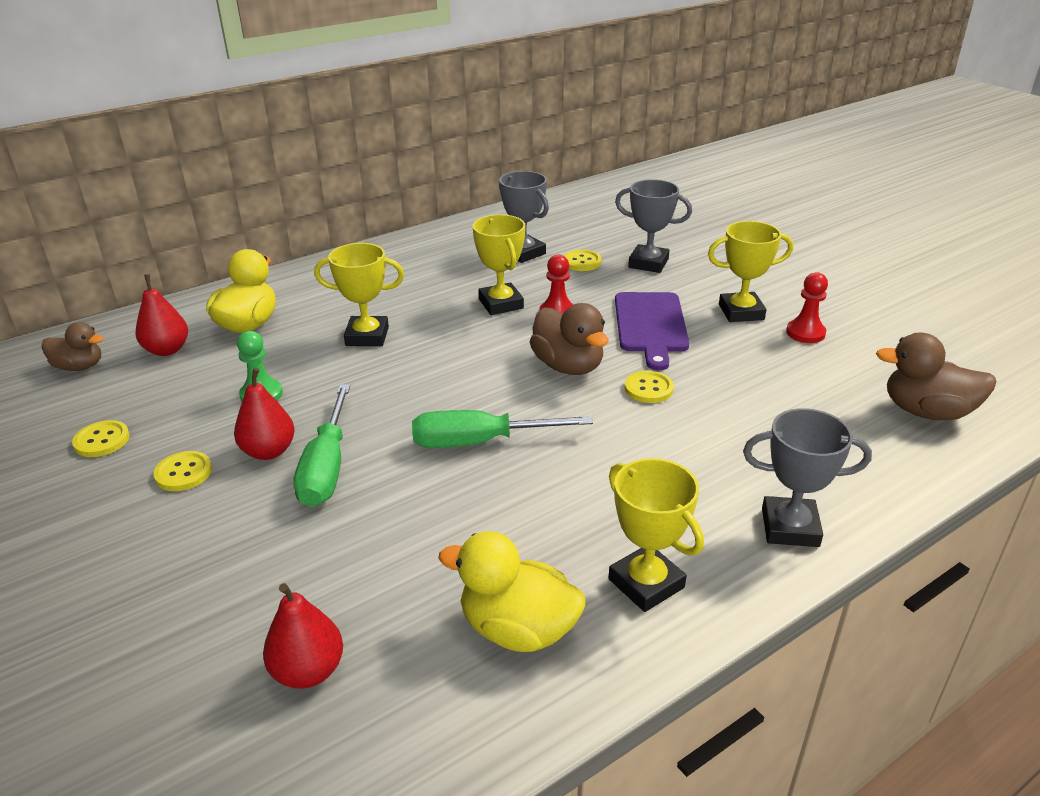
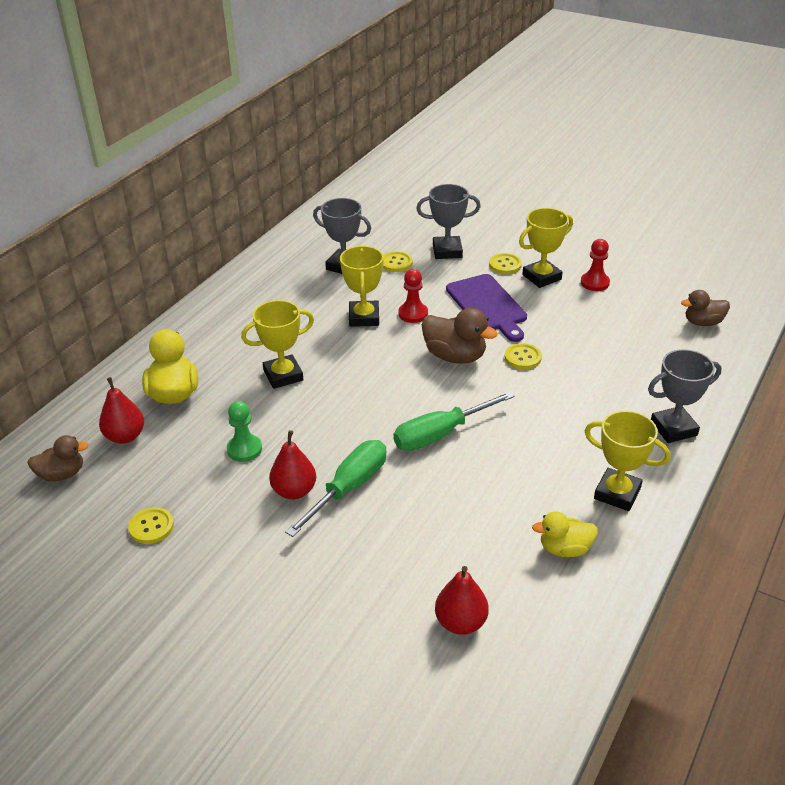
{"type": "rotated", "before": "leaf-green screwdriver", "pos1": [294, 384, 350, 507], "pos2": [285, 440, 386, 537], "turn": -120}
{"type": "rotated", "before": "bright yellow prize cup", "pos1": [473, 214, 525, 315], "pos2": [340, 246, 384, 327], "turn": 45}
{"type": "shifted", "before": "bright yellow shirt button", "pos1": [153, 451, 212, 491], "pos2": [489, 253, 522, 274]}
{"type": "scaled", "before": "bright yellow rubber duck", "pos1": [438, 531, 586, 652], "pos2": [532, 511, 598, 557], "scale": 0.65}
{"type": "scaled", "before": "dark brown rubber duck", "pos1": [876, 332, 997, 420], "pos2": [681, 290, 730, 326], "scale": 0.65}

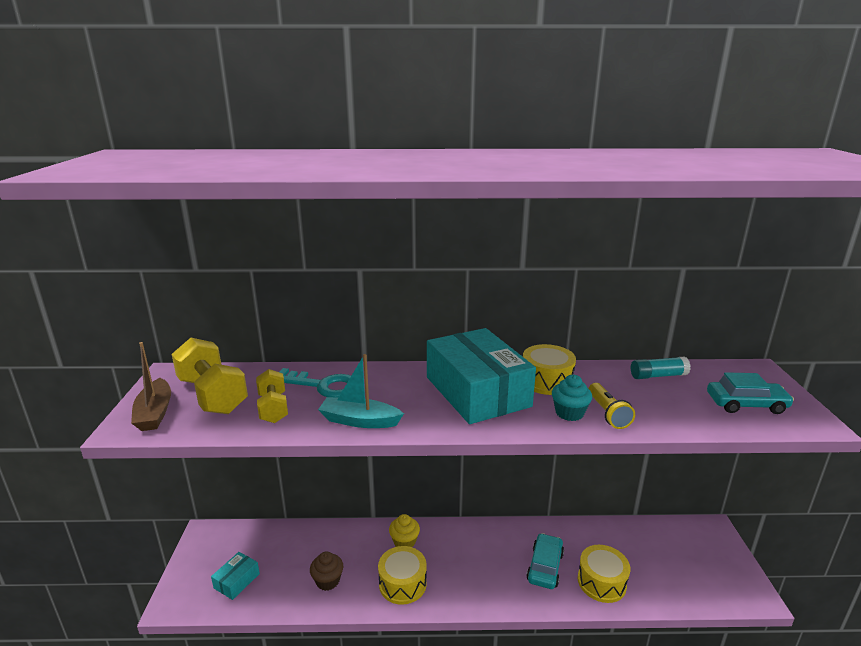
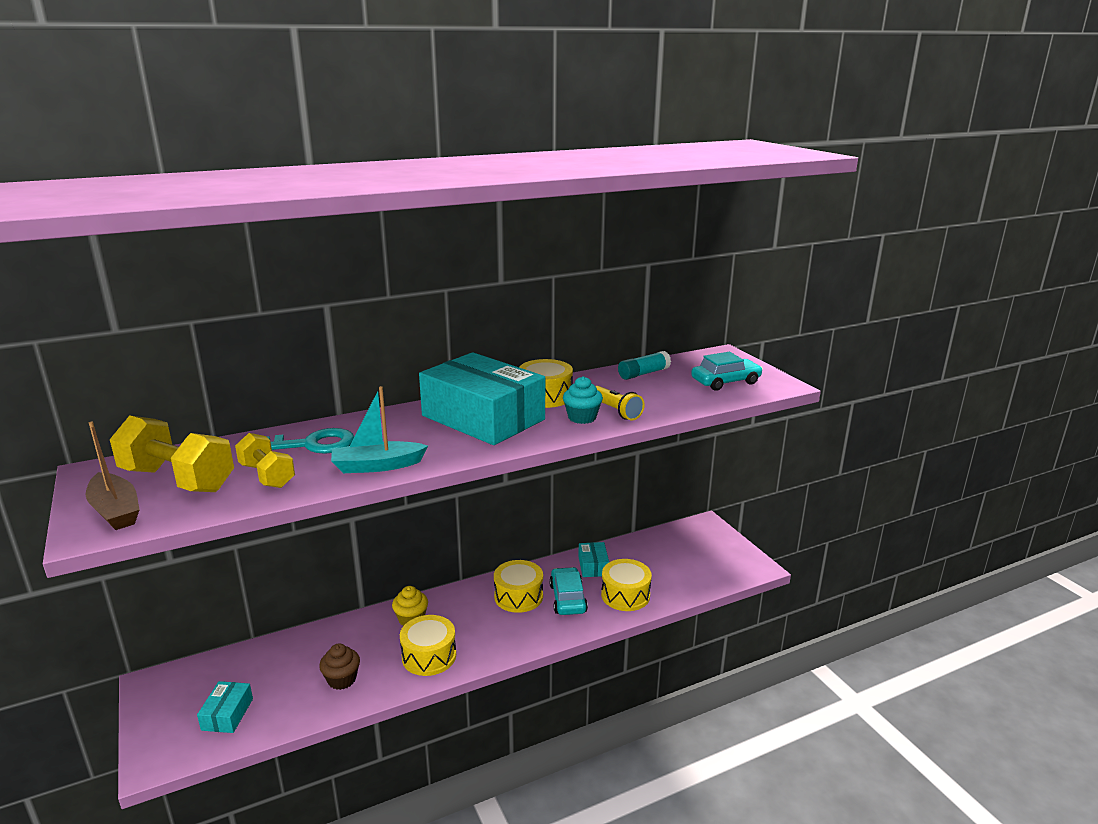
{"type": "new", "after": "bright yellow snare drum", "pos2": [494, 560, 543, 613]}
{"type": "new", "after": "teal box", "pos2": [578, 542, 609, 577]}

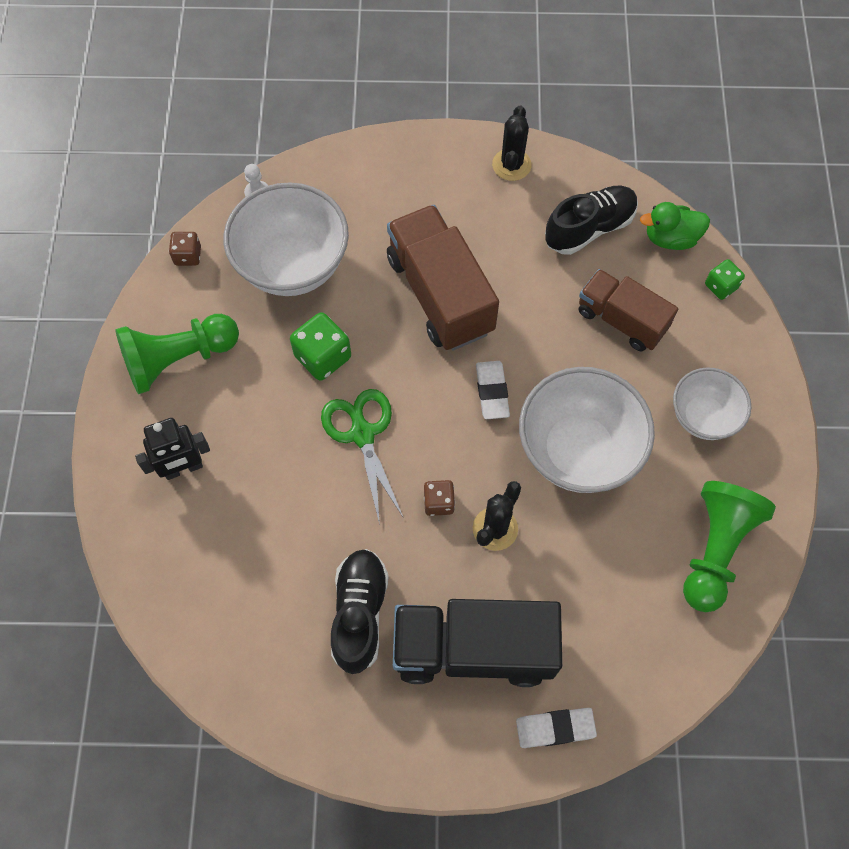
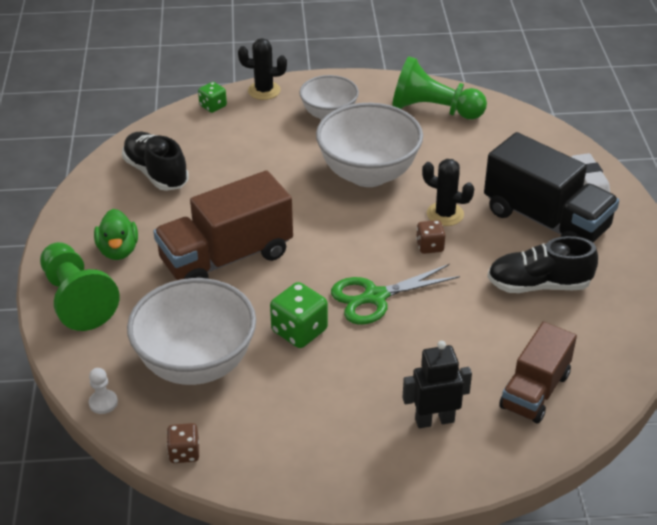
{"type": "shifted", "before": "leaf-green pawn", "pos1": [115, 314, 239, 394], "pos2": [40, 242, 120, 331]}
{"type": "shifted", "before": "leaf-green rubber duck", "pos1": [640, 202, 710, 250], "pos2": [94, 209, 138, 260]}
{"type": "shifted", "before": "ebony saguaro cactus", "pos1": [492, 106, 531, 181], "pos2": [238, 38, 287, 100]}
{"type": "rotated", "before": "ebony toy robot", "pos1": [135, 418, 210, 480], "pos2": [402, 341, 472, 428], "turn": -75}
{"type": "rotated", "before": "ebony lorry", "pos1": [393, 599, 562, 687], "pos2": [484, 132, 619, 242], "turn": -45}
{"type": "shifted", "before": "dark brown lorry", "pos1": [579, 269, 678, 351], "pos2": [499, 322, 577, 424]}
{"type": "gone", "before": "pure white eraser", "pos1": [476, 361, 510, 419]}

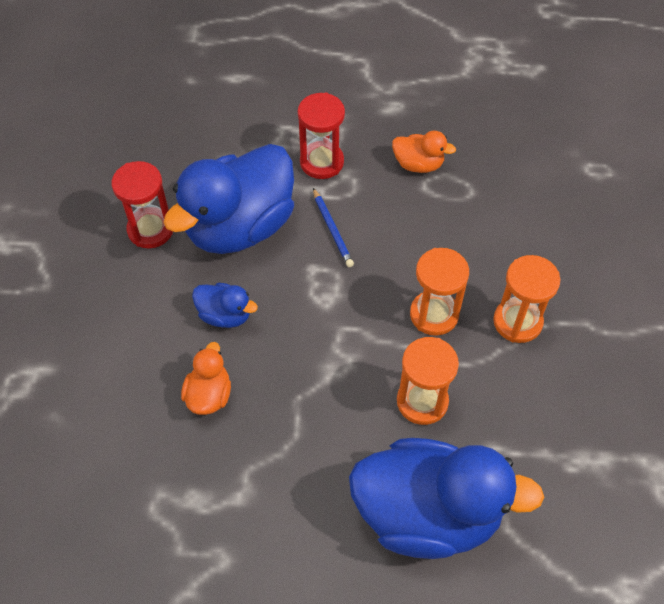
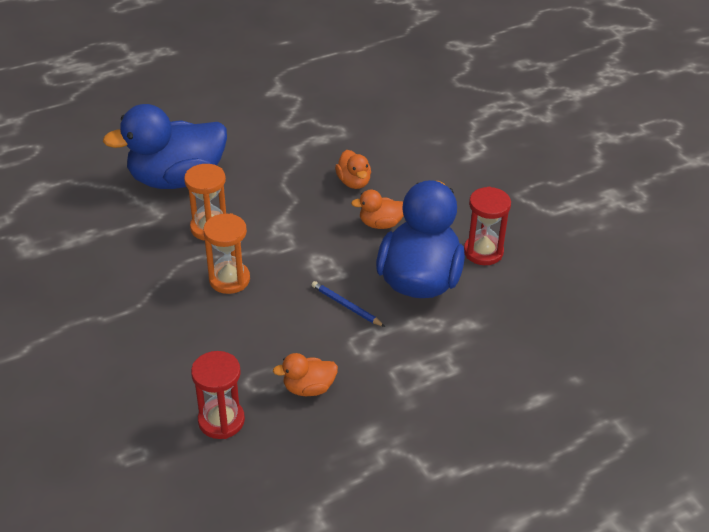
{"type": "shifted", "before": "crimson sand timer", "pos1": [297, 93, 345, 179], "pos2": [191, 351, 245, 439]}
{"type": "repainted", "before": "royal blue rubber duck", "after": "bright orange rubber duck", "pos1": [192, 283, 258, 328], "pos2": [351, 190, 404, 229]}
{"type": "gone", "before": "bright orange sand timer", "pos1": [493, 255, 560, 343]}

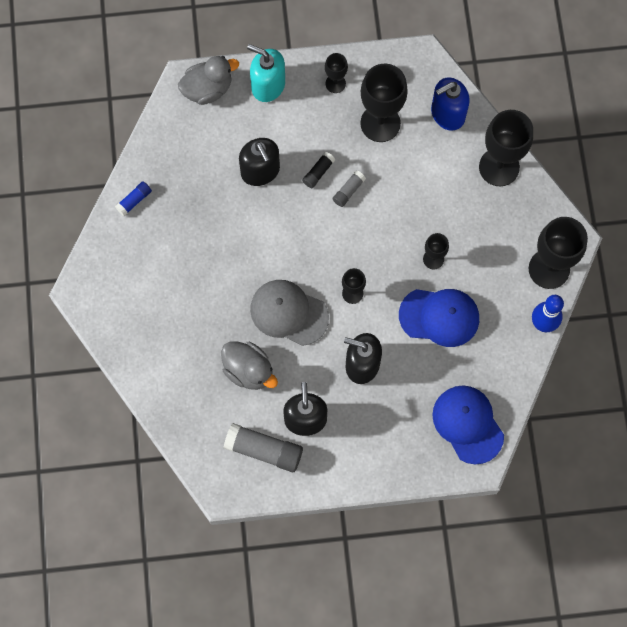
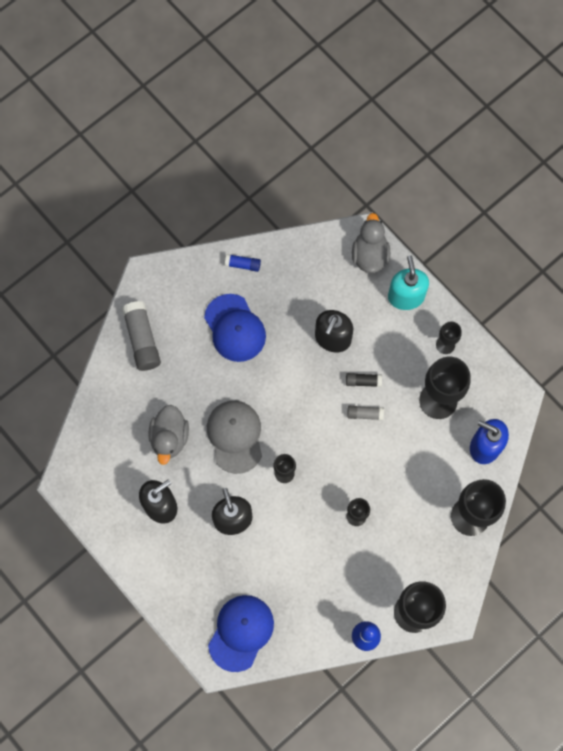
{"type": "shifted", "before": "ash-grey glue stick", "pos1": [224, 423, 303, 472], "pos2": [122, 301, 161, 371]}
{"type": "shifted", "before": "royal blue peaked cap", "pos1": [399, 289, 479, 347], "pos2": [204, 294, 266, 362]}
{"type": "rotated", "before": "ash-grey rubber duck", "pos1": [178, 56, 239, 105], "pos2": [352, 213, 390, 273], "turn": -120}

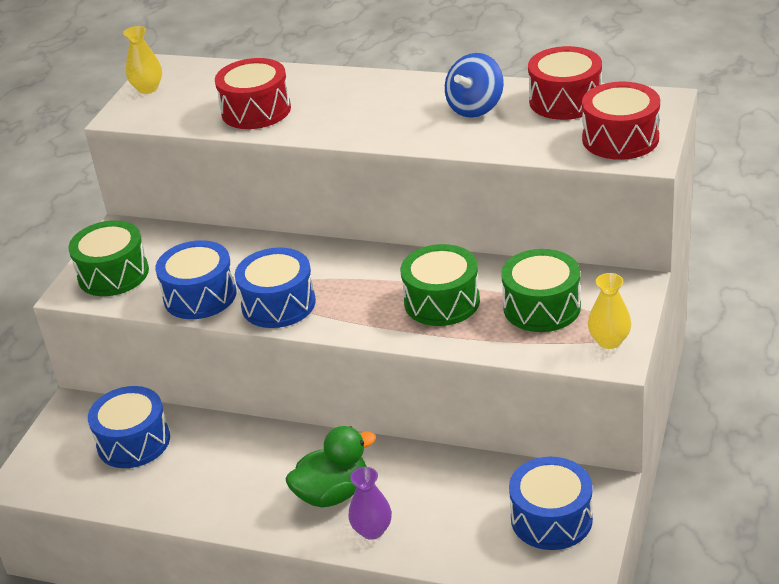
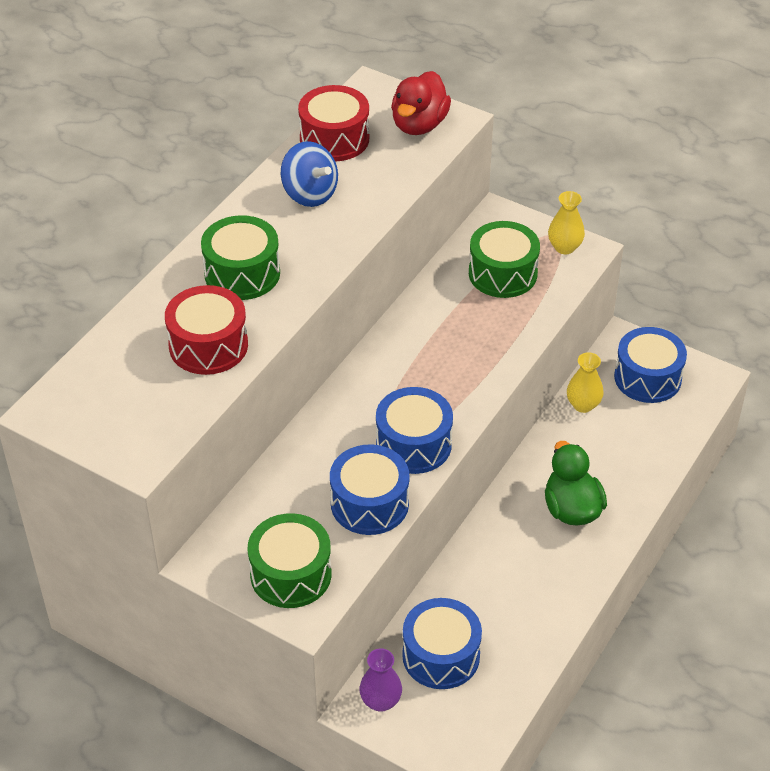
{"type": "shifted", "before": "leaf-green snare drum", "pos1": [401, 244, 480, 326], "pos2": [201, 215, 280, 300]}
{"type": "shifted", "before": "violet flower vase", "pos1": [348, 467, 392, 540], "pos2": [359, 648, 402, 712]}
{"type": "swapped", "before": "crimson snare drum", "after": "crimson rubber duck", "pos1": [582, 82, 660, 160], "pos2": [391, 71, 451, 135]}
{"type": "shifted", "before": "bright yellow flower vase", "pos1": [123, 26, 162, 94], "pos2": [567, 352, 604, 413]}

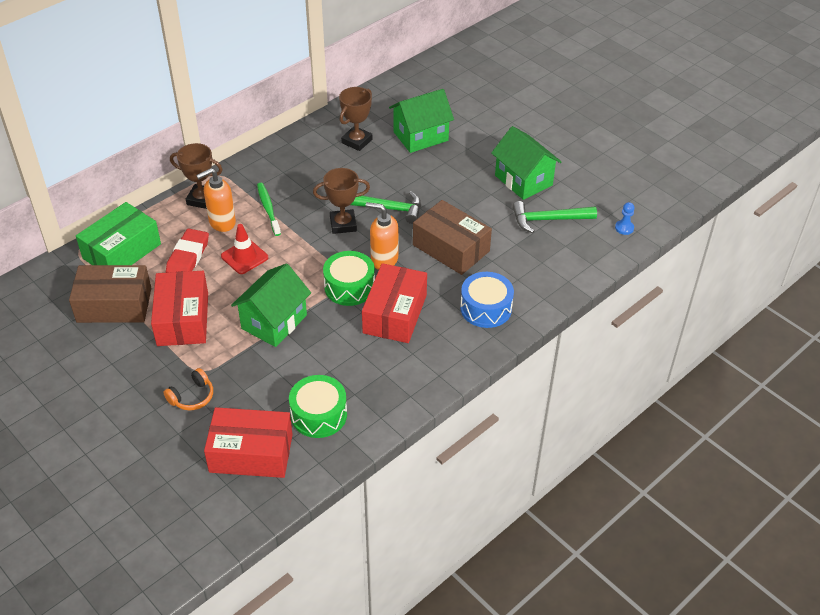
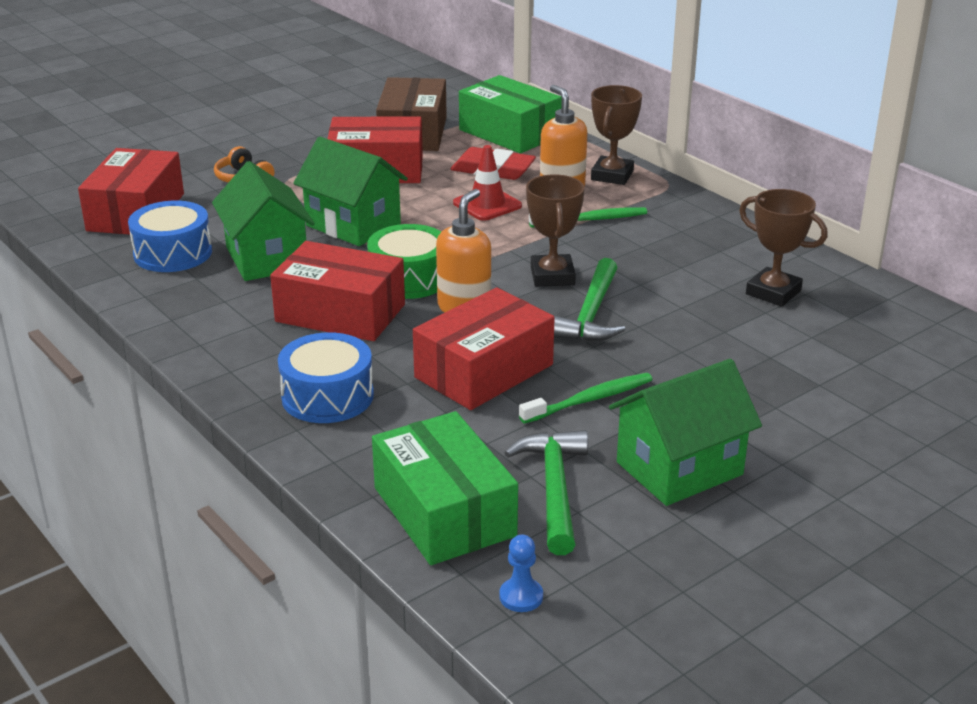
{"type": "repainted", "before": "leaf-green snare drum", "after": "royal blue snare drum", "pos1": [289, 375, 347, 438], "pos2": [128, 201, 212, 272]}
{"type": "shifted", "before": "leaf-green cottage", "pos1": [389, 89, 454, 153], "pos2": [212, 161, 315, 281]}
{"type": "new", "after": "leaf-green box", "pos2": [372, 411, 518, 565]}
{"type": "repainted", "before": "dark brown box", "after": "crimson box", "pos1": [413, 200, 492, 275], "pos2": [413, 287, 555, 410]}
{"type": "new", "after": "leaf-green toothbrush", "pos2": [519, 373, 653, 424]}

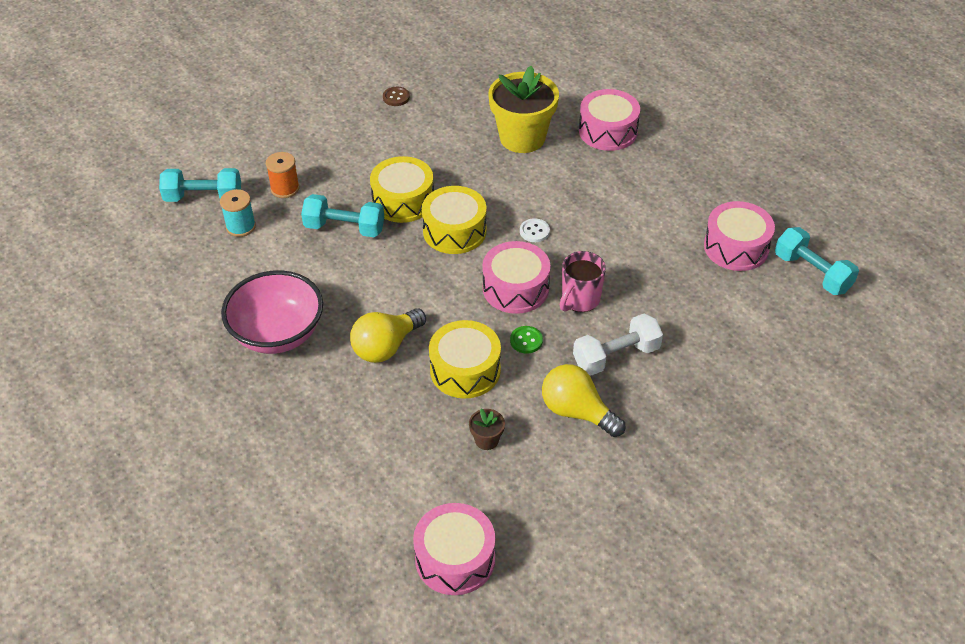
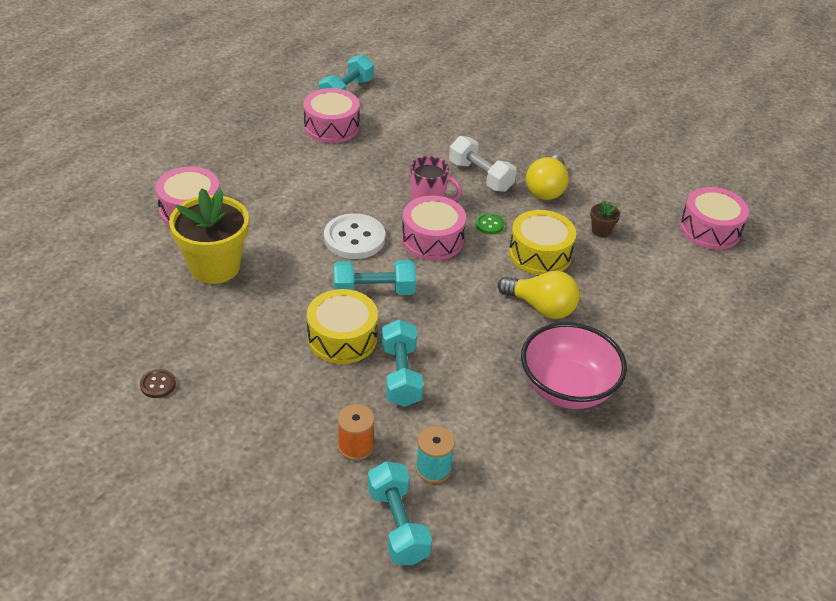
{"type": "scaled", "before": "pure white shirt button", "pos1": [520, 218, 550, 242], "pos2": [324, 213, 385, 259], "scale": 2.07}
{"type": "swapped", "before": "bright yellow snare drum", "after": "teal hand weight", "pos1": [422, 186, 487, 254], "pos2": [334, 260, 416, 295]}

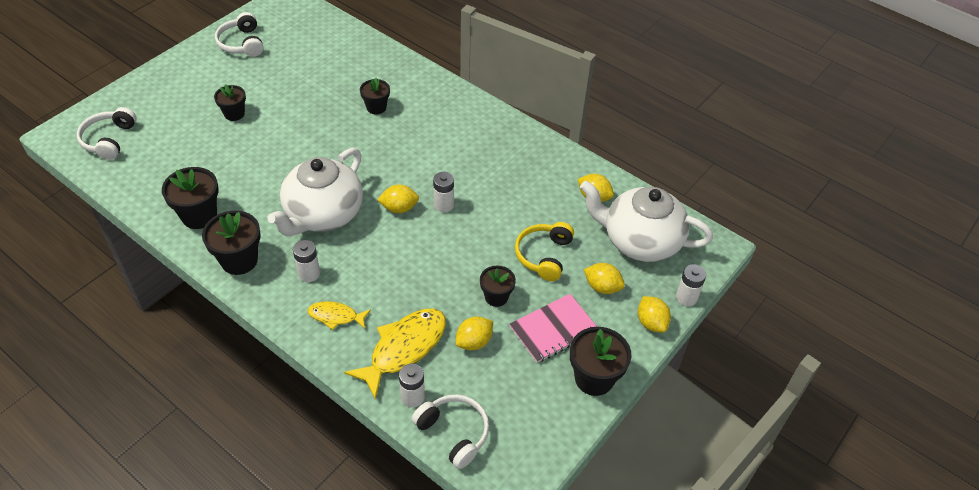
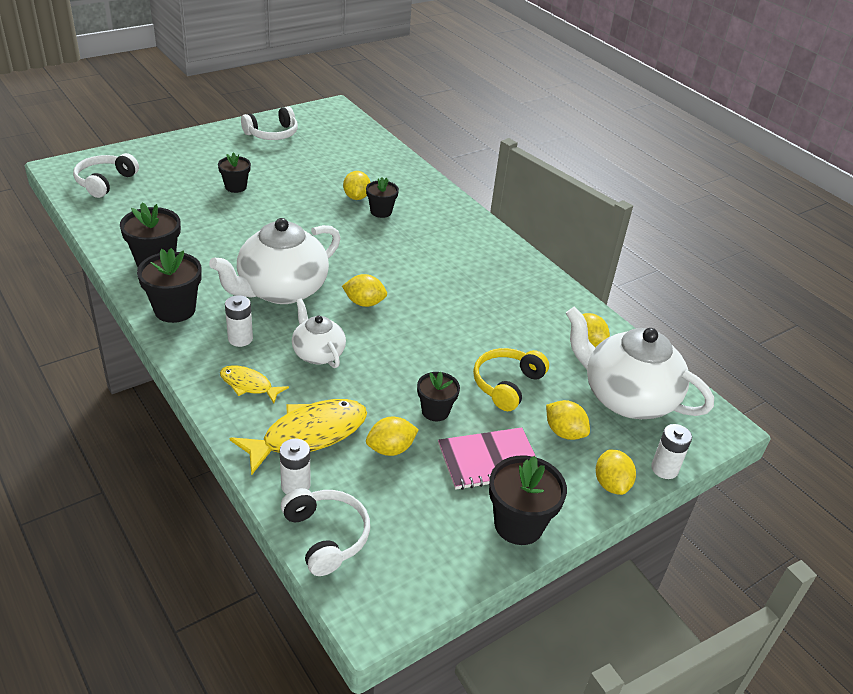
{"type": "rotated", "before": "pure white headphones", "pos1": [215, 12, 263, 57], "pos2": [241, 106, 298, 140], "turn": -120}
{"type": "new", "after": "pure white china teapot", "pos2": [292, 298, 346, 368]}
{"type": "new", "after": "bright yellow citrus fruit", "pos2": [343, 171, 371, 200]}
{"type": "gone", "before": "pure white power cell", "pos1": [433, 172, 454, 212]}

